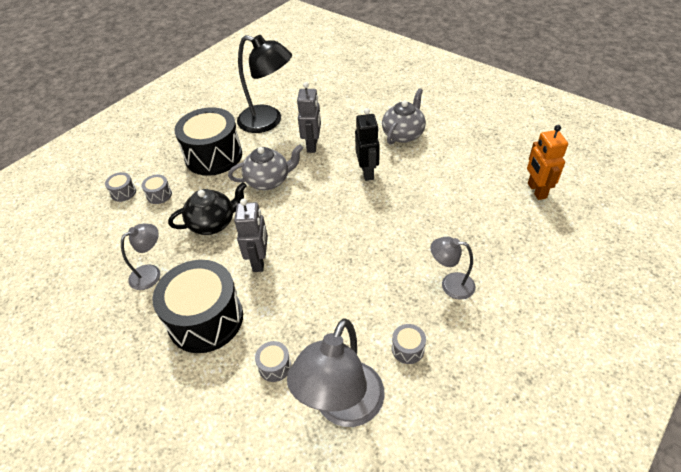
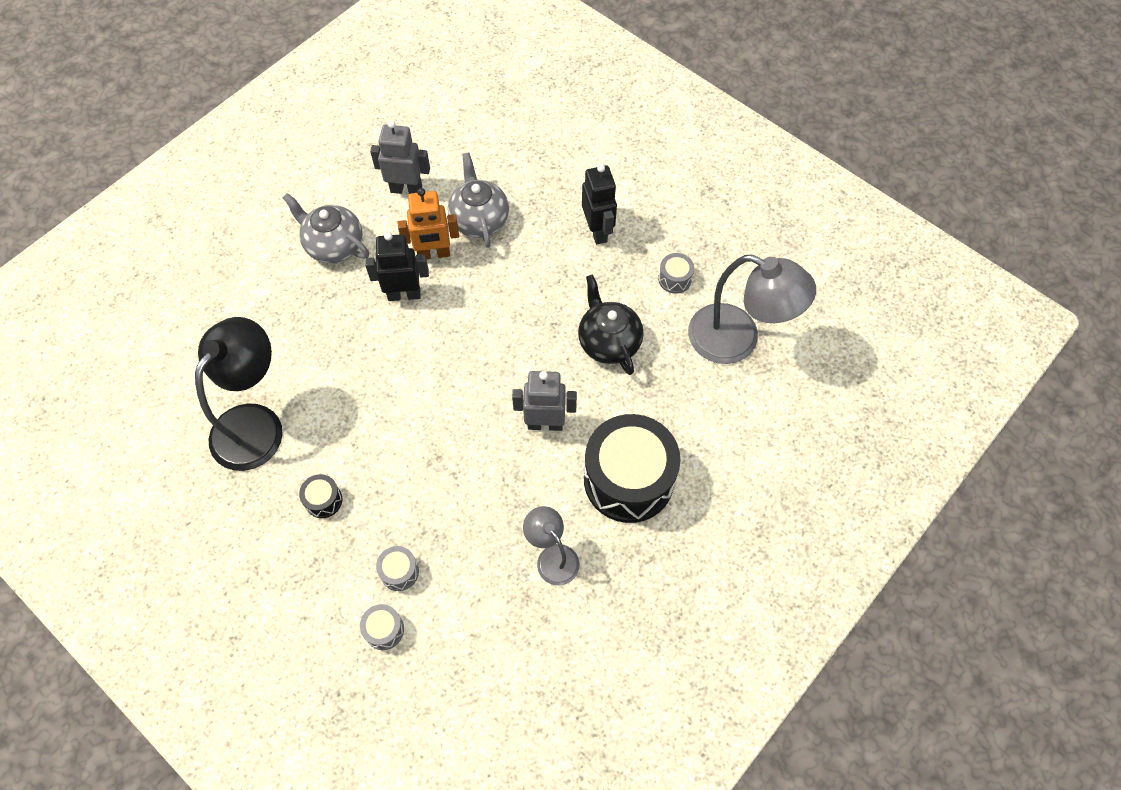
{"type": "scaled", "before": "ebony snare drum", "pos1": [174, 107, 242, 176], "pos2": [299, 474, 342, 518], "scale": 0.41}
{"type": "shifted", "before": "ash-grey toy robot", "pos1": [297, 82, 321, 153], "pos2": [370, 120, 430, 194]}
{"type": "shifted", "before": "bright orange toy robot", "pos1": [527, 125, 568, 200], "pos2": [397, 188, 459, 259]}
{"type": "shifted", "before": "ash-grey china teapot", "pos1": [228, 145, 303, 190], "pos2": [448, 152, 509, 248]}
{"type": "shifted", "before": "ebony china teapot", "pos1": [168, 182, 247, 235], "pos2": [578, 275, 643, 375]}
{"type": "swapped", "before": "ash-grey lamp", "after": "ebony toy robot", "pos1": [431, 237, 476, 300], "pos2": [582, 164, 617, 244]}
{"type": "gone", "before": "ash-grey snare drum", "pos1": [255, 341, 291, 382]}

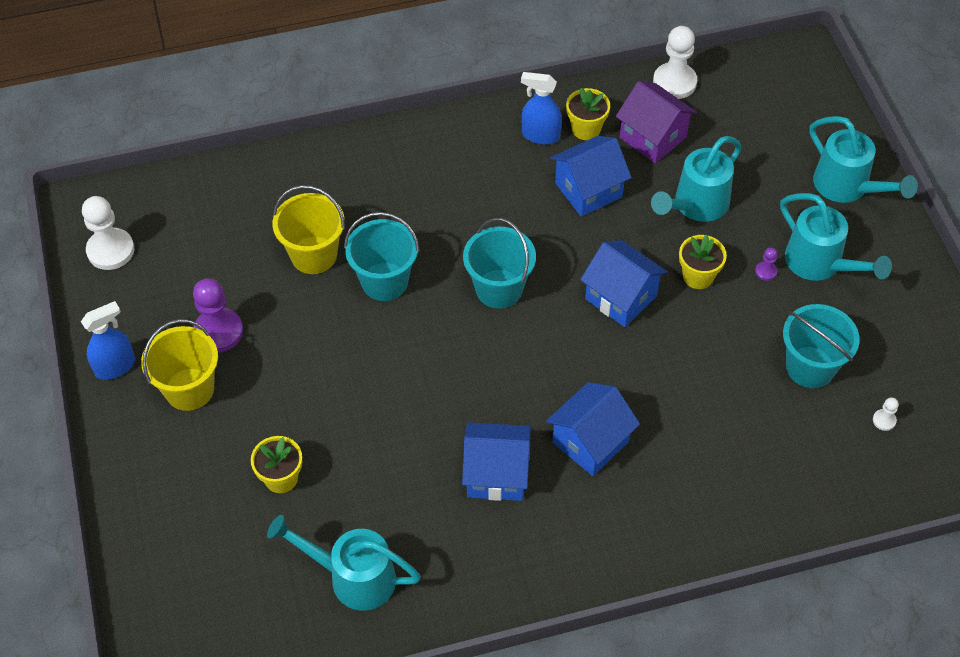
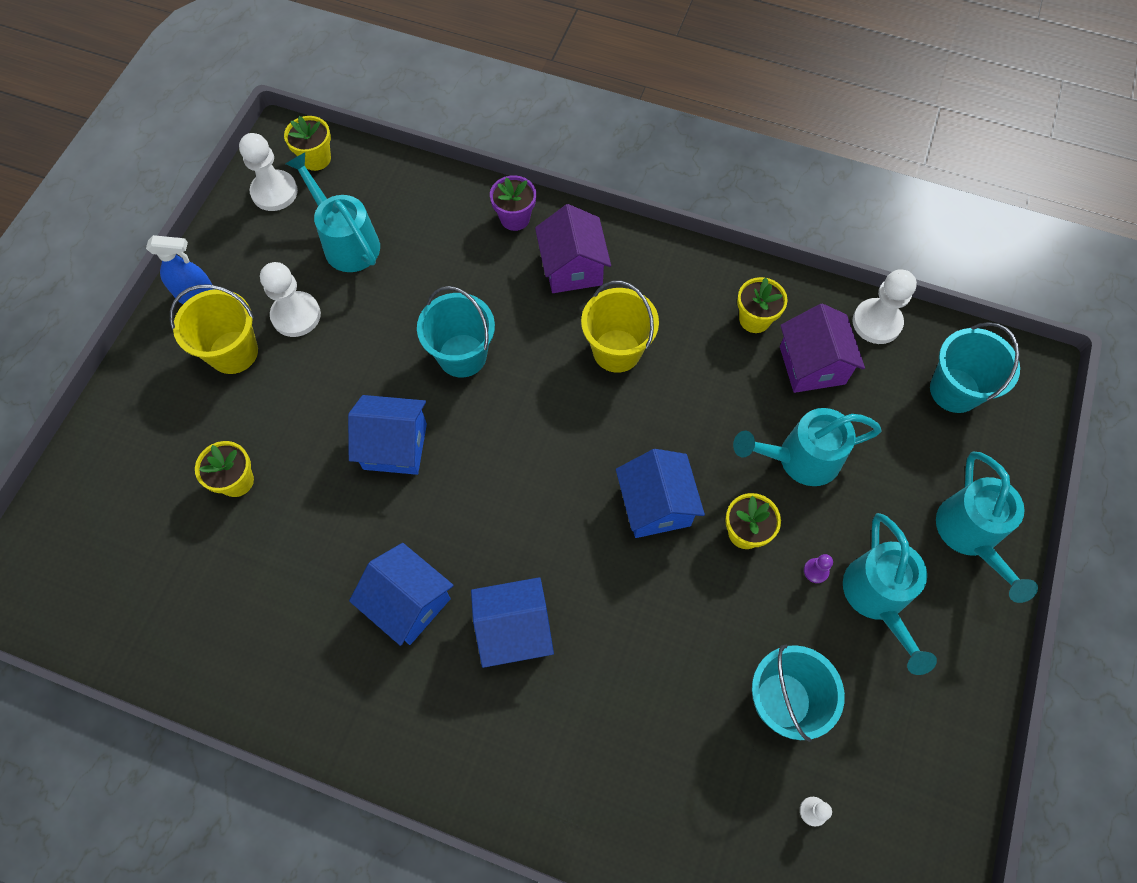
{"type": "repainted", "before": "violet pawn", "after": "pure white pawn", "pos1": [193, 278, 243, 352], "pos2": [260, 262, 321, 337]}
{"type": "new", "after": "bright yellow potted plant", "pos2": [284, 116, 331, 171]}
{"type": "shifted", "before": "teal sprinkling can", "pos1": [267, 515, 421, 611], "pos2": [286, 153, 380, 272]}
{"type": "shifted", "before": "royal blue cottage", "pos1": [550, 136, 632, 217], "pos2": [348, 395, 427, 475]}
{"type": "new", "after": "violet potted plant", "pos2": [490, 175, 536, 231]}
{"type": "new", "after": "violet cottage", "pos2": [535, 204, 611, 293]}
{"type": "shifted", "before": "bright yellow sand bucket", "pos1": [273, 185, 345, 274], "pos2": [581, 281, 659, 373]}
{"type": "shifted", "before": "teal sand bucket", "pos1": [463, 218, 536, 309], "pos2": [930, 322, 1020, 413]}
{"type": "gone", "before": "royal blue spray cleaner", "pos1": [521, 72, 562, 145]}

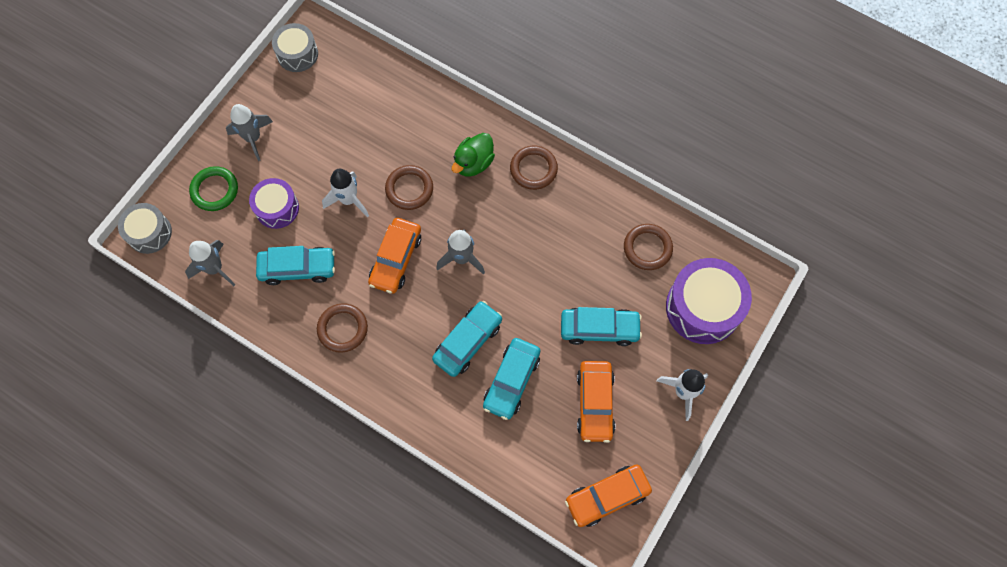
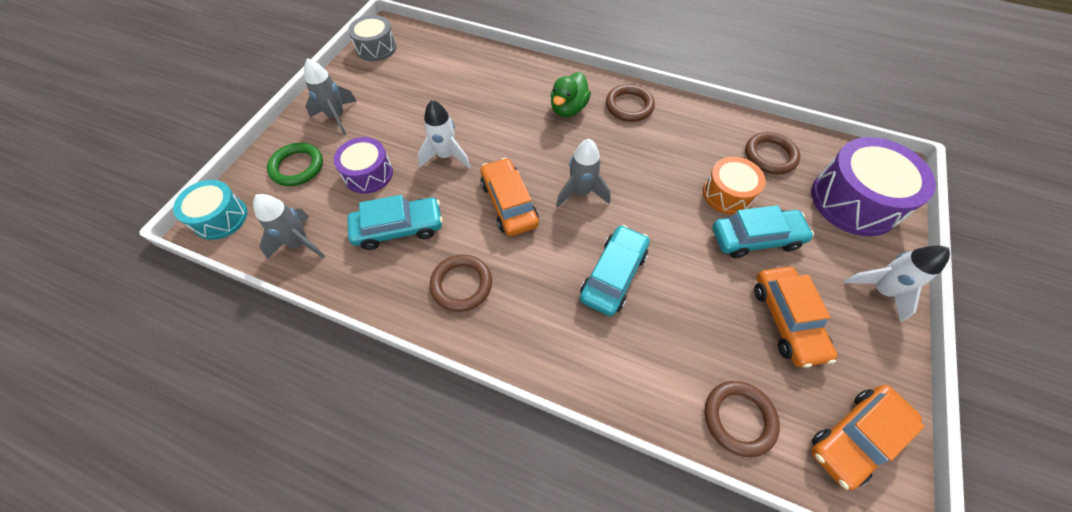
{"type": "repainted", "before": "ash-grey snare drum", "after": "teal snare drum", "pos1": [118, 203, 172, 254], "pos2": [173, 180, 247, 240]}
{"type": "rotated", "before": "bright orange car", "pos1": [368, 218, 421, 294], "pos2": [480, 158, 539, 236], "turn": 150}
{"type": "new", "after": "bright orange snare drum", "pos2": [703, 157, 766, 215]}
{"type": "shifted", "before": "dark brown torus", "pos1": [385, 165, 433, 210], "pos2": [704, 381, 780, 457]}
{"type": "gone", "before": "teal car", "pos1": [483, 338, 541, 420]}

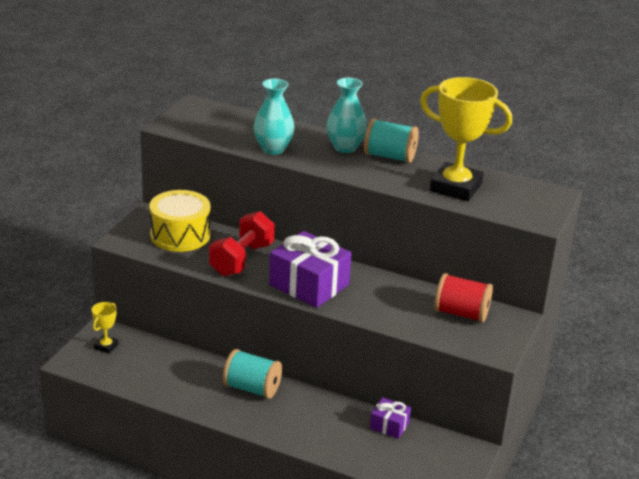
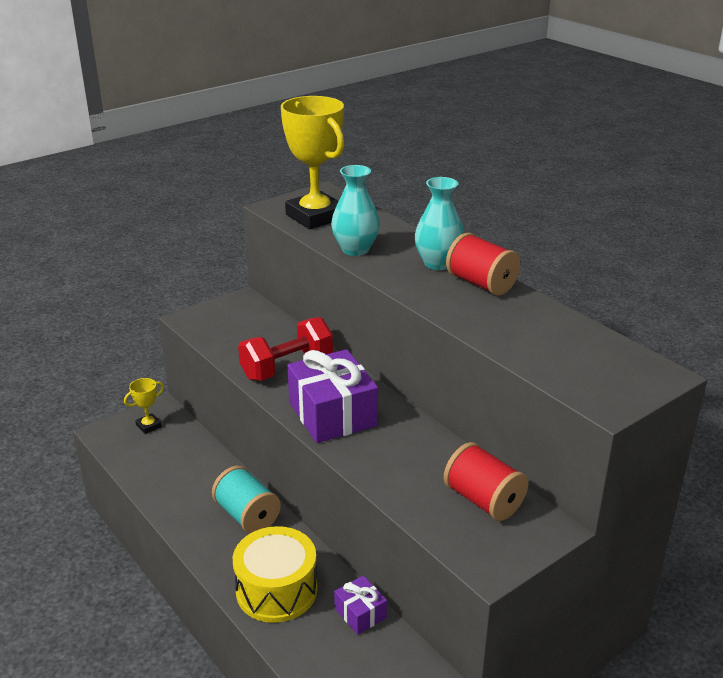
{"type": "shifted", "before": "bright yellow snare drum", "pos1": [149, 190, 210, 252], "pos2": [233, 526, 317, 623]}
{"type": "shifted", "before": "bright yellow prize cup", "pos1": [420, 77, 512, 201], "pos2": [281, 96, 344, 229]}
{"type": "repainted", "before": "teal spool", "after": "crimson spool", "pos1": [364, 118, 419, 163], "pos2": [446, 233, 521, 296]}

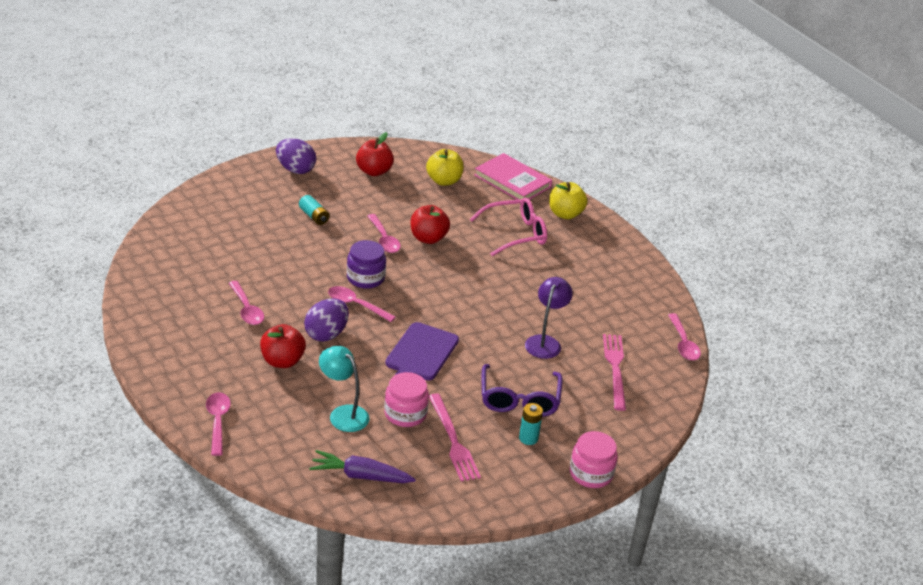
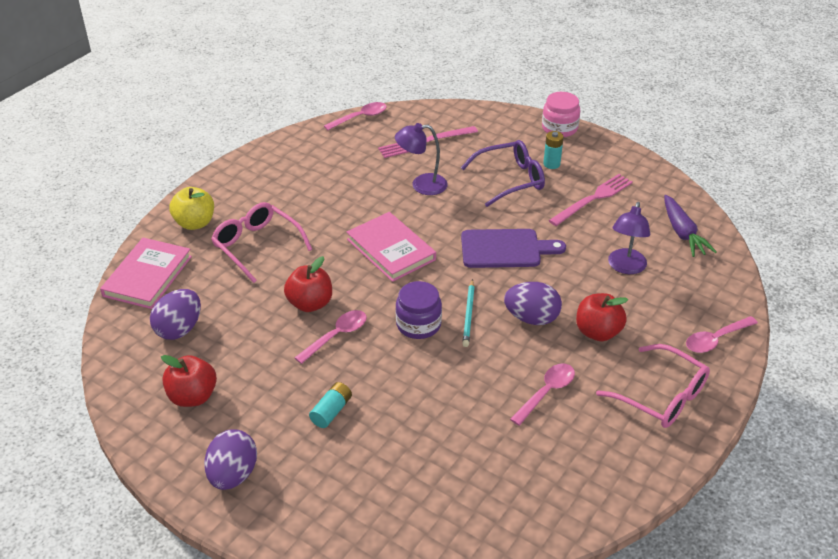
{"type": "swapped", "before": "bright yellow apple", "after": "violet egg", "pos1": [426, 149, 463, 186], "pos2": [150, 289, 201, 340]}
{"type": "new", "after": "pink hardcover", "pos2": [347, 212, 436, 282]}
{"type": "swapped", "before": "pink teaspoon", "after": "teal lead pencil", "pos1": [328, 286, 396, 322], "pos2": [462, 279, 475, 347]}
{"type": "new", "after": "pink eyeglasses", "pos2": [596, 344, 710, 428]}
{"type": "repainted", "before": "teal lamp", "after": "violet lamp", "pos1": [319, 346, 369, 432], "pos2": [608, 202, 650, 274]}
{"type": "gone", "before": "pink jam jar", "pos1": [384, 372, 429, 427]}

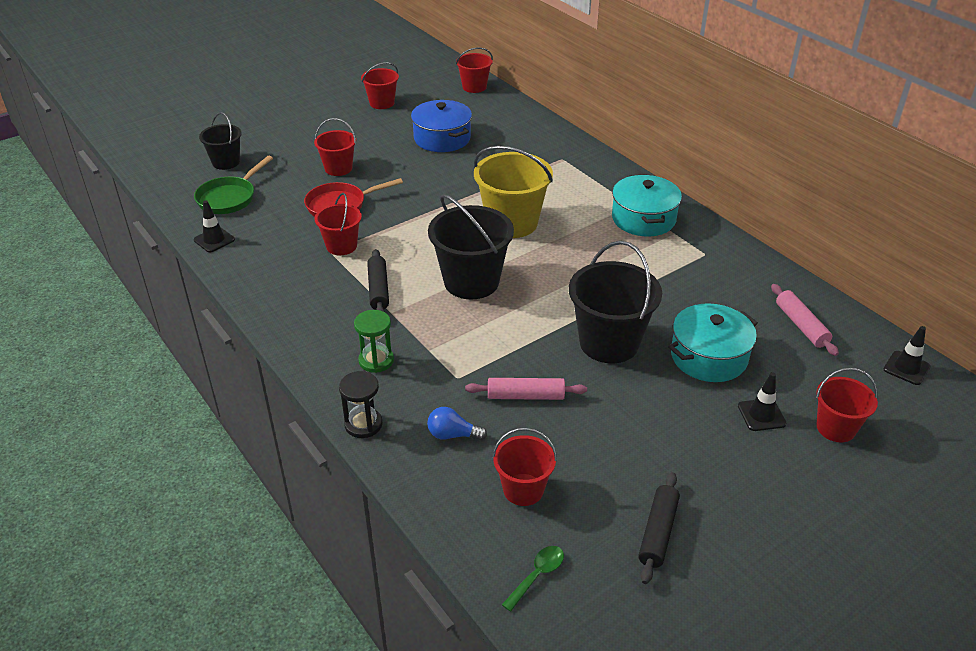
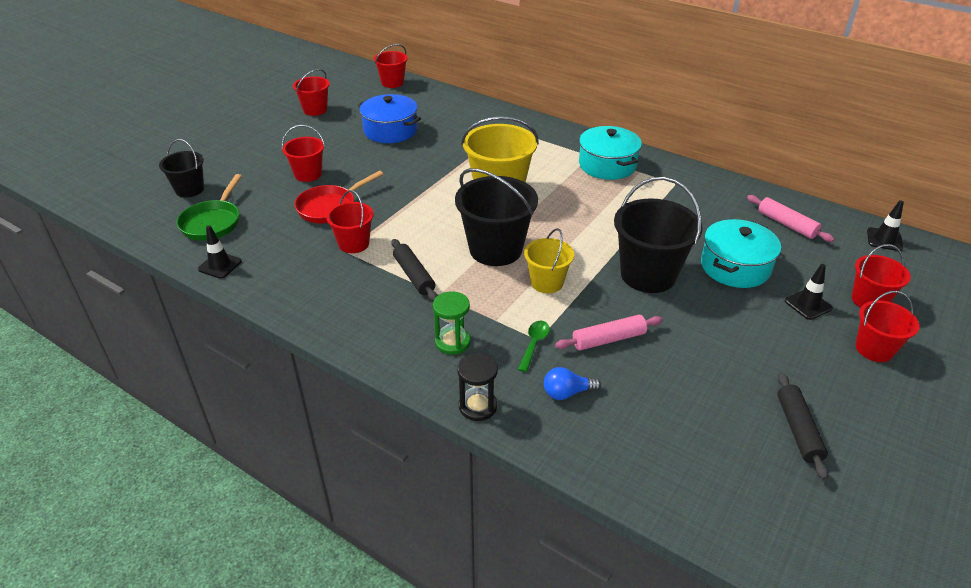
{"type": "shifted", "before": "leaf-green teaspoon", "pos1": [502, 546, 564, 612], "pos2": [518, 321, 550, 372]}
{"type": "new", "after": "bright yellow sand bucket", "pos2": [524, 228, 574, 293]}
{"type": "shifted", "before": "crimson sand bucket", "pos1": [492, 428, 557, 506], "pos2": [856, 291, 919, 362]}

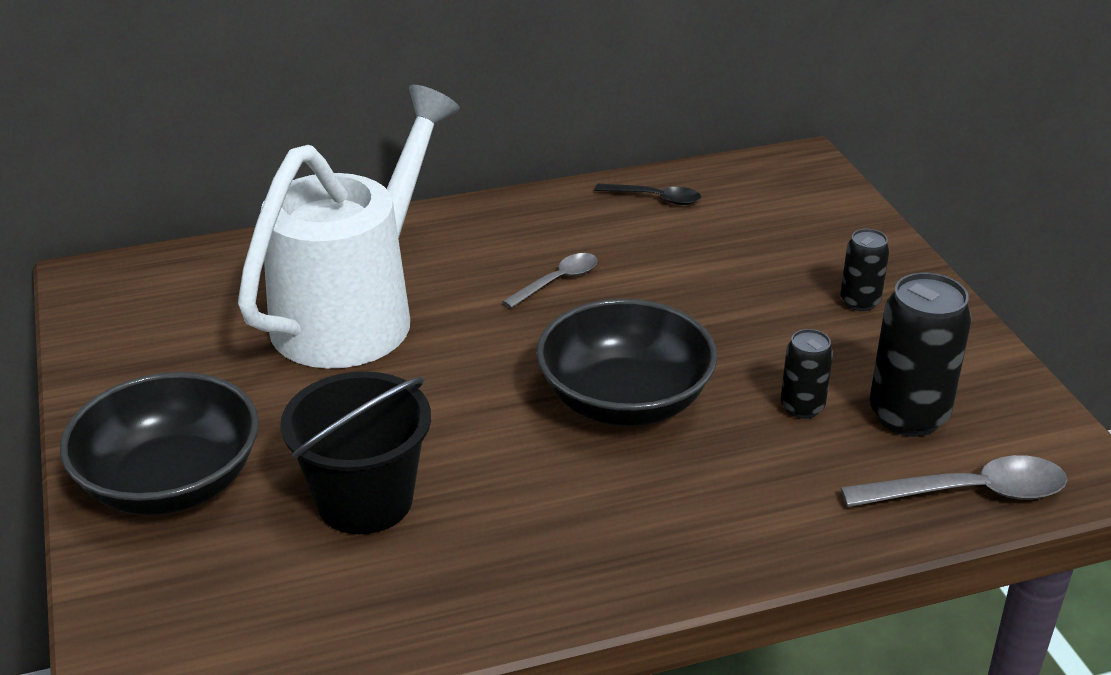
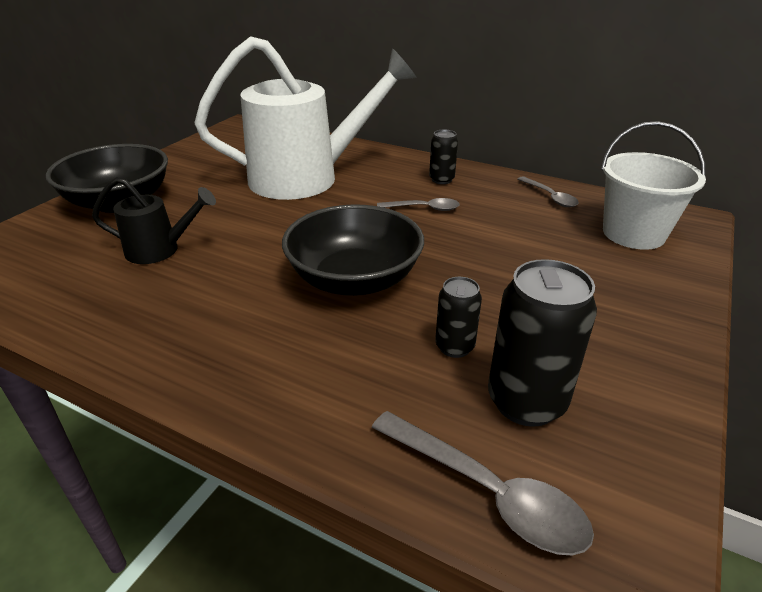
{"type": "swapped", "before": "ebony sand bucket", "after": "ebony sprinkling can", "pos1": [280, 371, 431, 534], "pos2": [92, 177, 216, 264]}
{"type": "shifted", "before": "ebony soda can", "pos1": [840, 229, 890, 311], "pos2": [429, 129, 458, 184]}
{"type": "repainted", "before": "ebony teaspoon", "after": "ash-grey teaspoon", "pos1": [595, 184, 701, 205], "pos2": [518, 176, 579, 207]}
{"type": "new", "after": "pure white sand bucket", "pos2": [601, 121, 706, 250]}

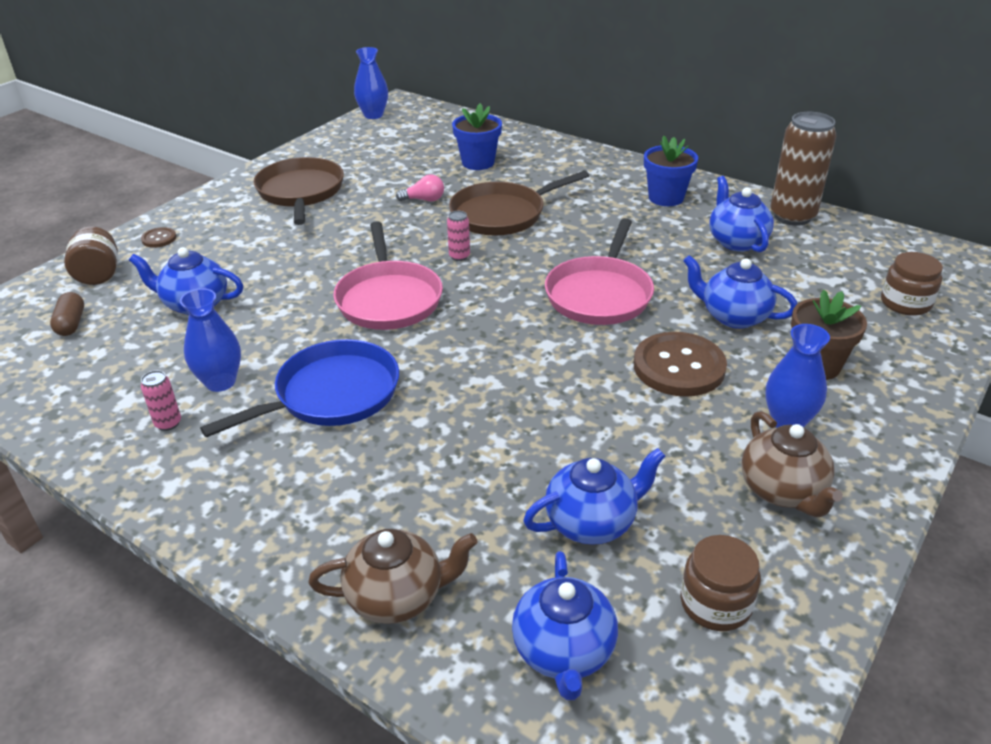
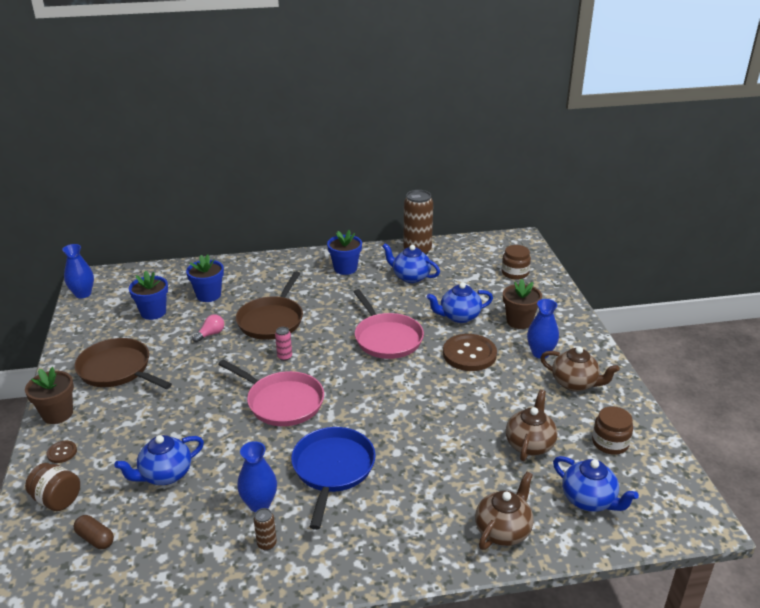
{"type": "new", "after": "dark brown potted plant", "pos2": [25, 367, 74, 424]}
{"type": "new", "after": "royal blue potted plant", "pos2": [129, 271, 168, 320]}
{"type": "repainted", "before": "pink soda can", "after": "dark brown soda can", "pos1": [141, 370, 181, 431], "pos2": [254, 508, 277, 551]}
{"type": "repainted", "before": "royal blue china teapot", "after": "dark brown china teapot", "pos1": [523, 448, 665, 545], "pos2": [506, 389, 558, 461]}

